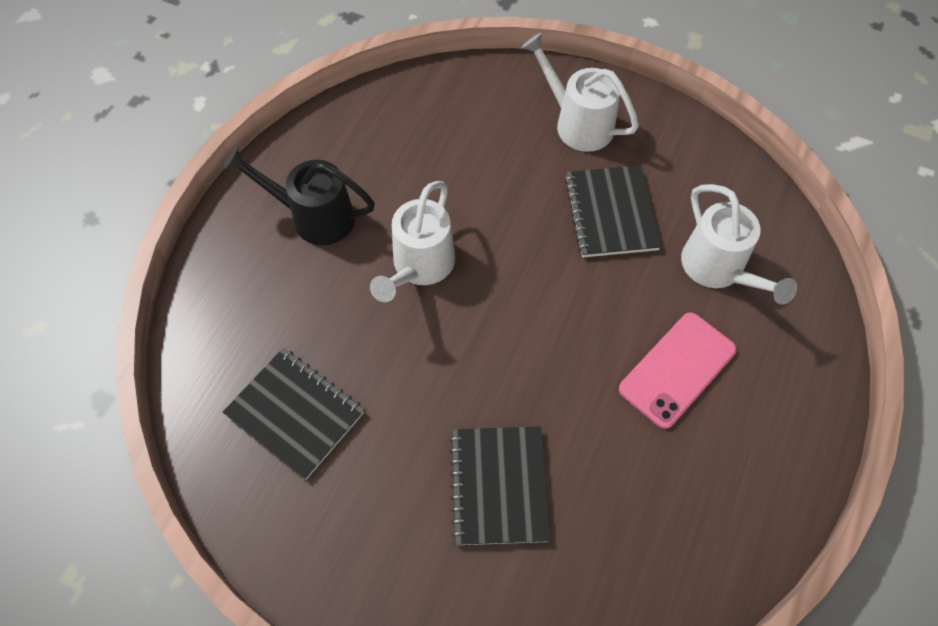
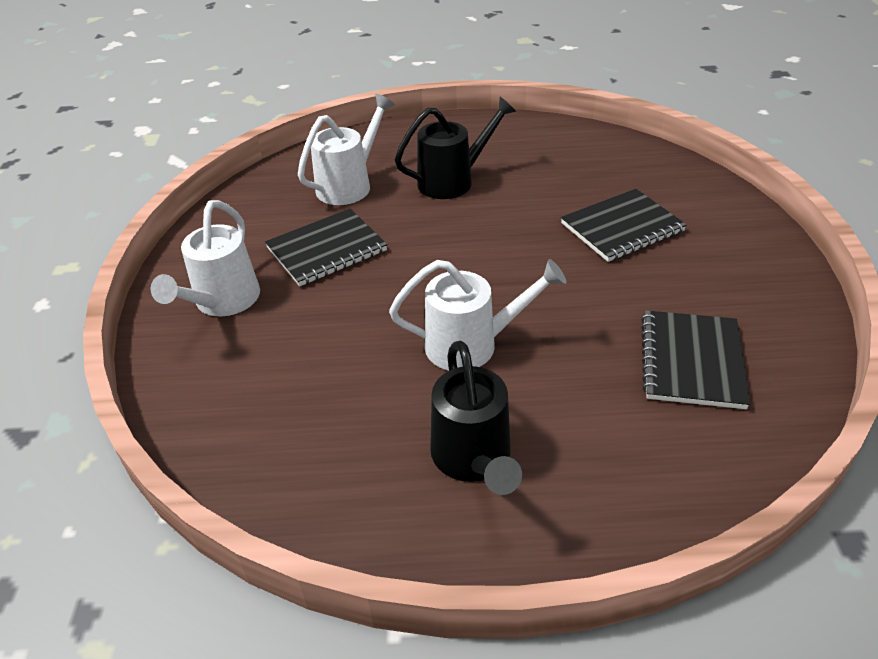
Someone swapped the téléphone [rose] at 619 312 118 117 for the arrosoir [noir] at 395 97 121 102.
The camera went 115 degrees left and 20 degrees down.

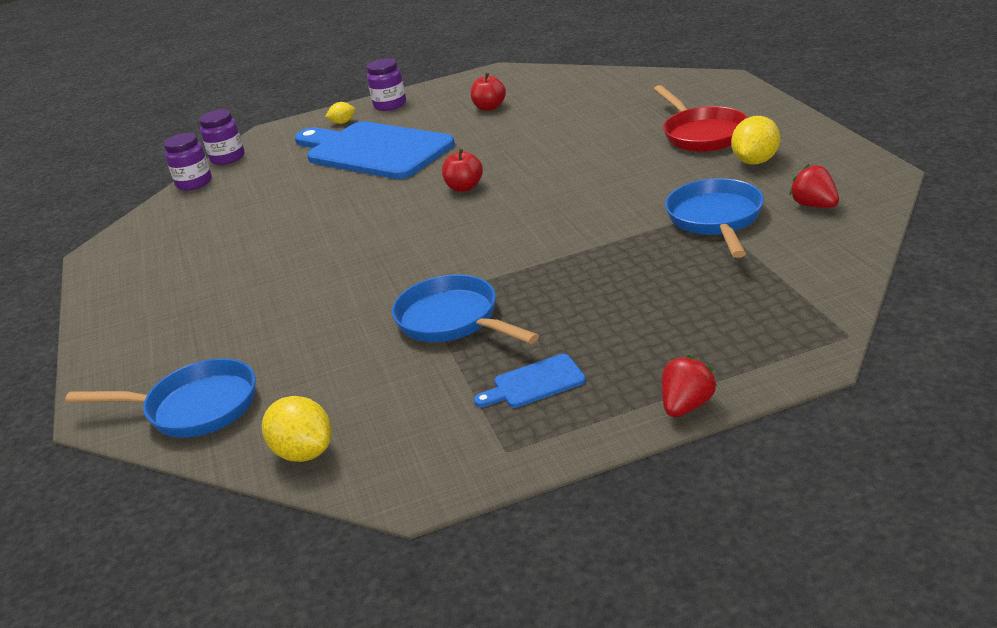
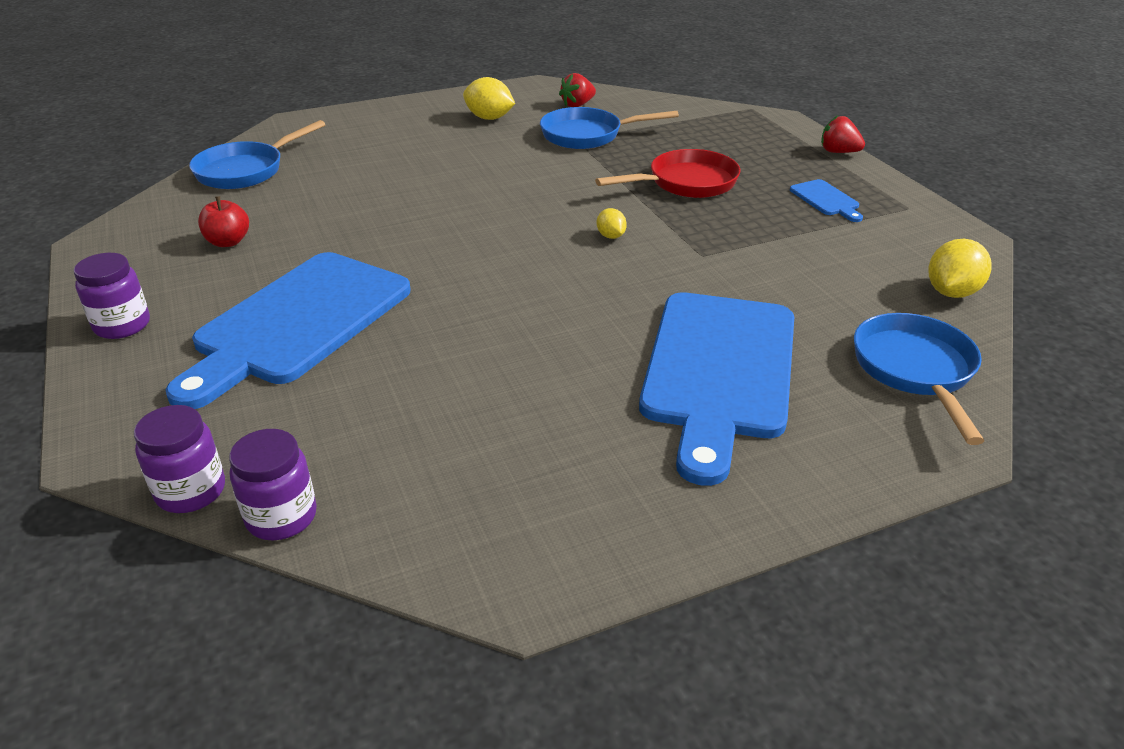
Someone carried the poêle [rouge] from 654 85 94 67 to 595 149 145 49.
Someone carried the citron [jaune] from 325 102 30 22 to 597 208 30 31.
Someone took away the pomme [rouge] at 442 148 41 44.
Someone carried the poêle [bleu] from 392 274 147 70 to 189 120 137 69.
Someone put down the planche à découper [bleu] at 639 292 155 194.
The camera went 100 degrees left and 5 degrees up.

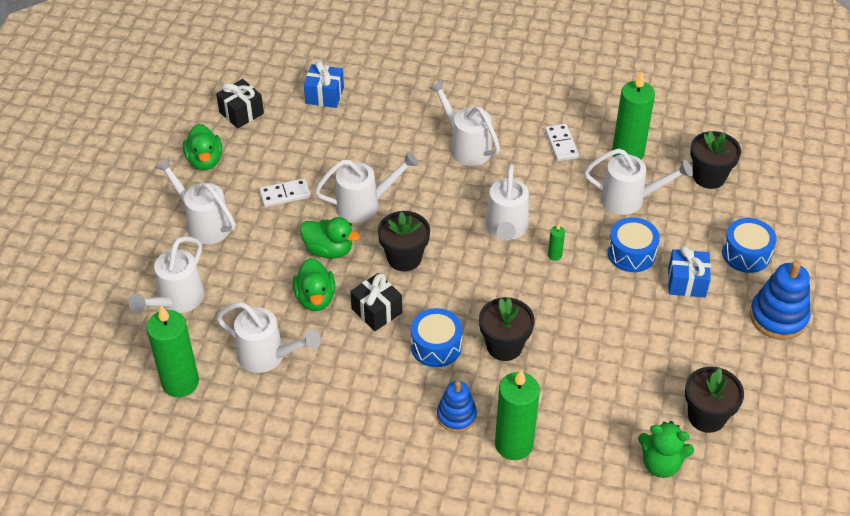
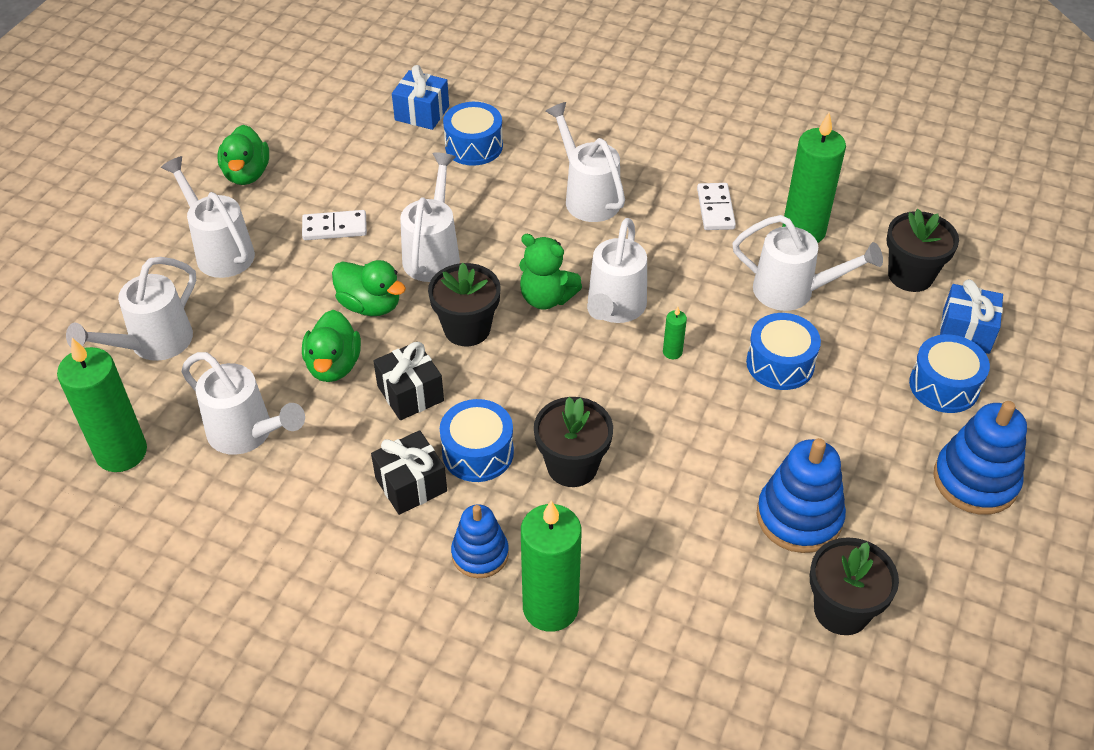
Someone carried the cadeau [noir] from 216 79 48 49 to 371 430 76 85.
Someone rotated the arrosoir [blanc] at 315 151 104 72 by 75 degrees counterclockwise.
Someone carried the cadeau [bleu] from 668 245 43 53 to 940 279 63 75.
Someone carried the ours en peluche [vert] from 638 421 56 57 to 519 234 63 75.
Someone put down the tambour [bleu] at 443 102 60 64.
Someone put down the jouet à empiler [bleu] at 757 438 89 115.
The camera went 10 degrees right and 0 degrees up.

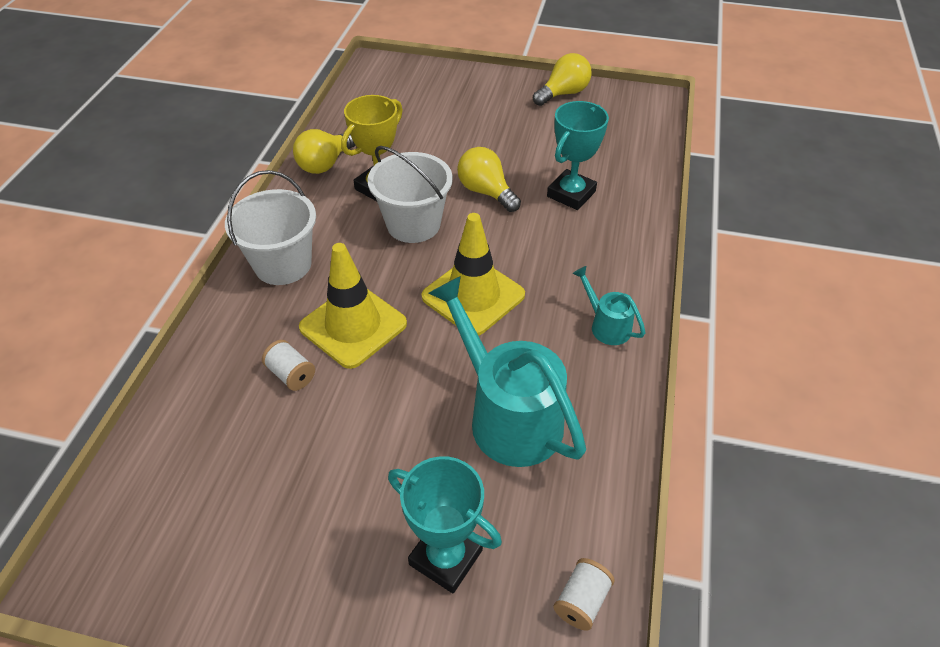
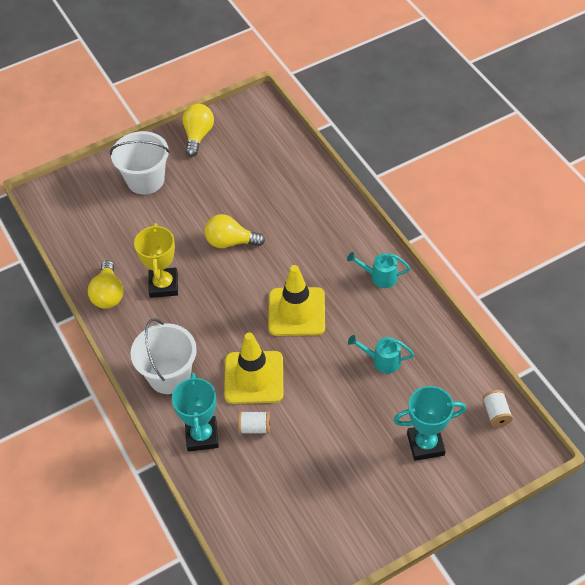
Someone carried the trophée [turquoise] from 547 101 62 109 to 172 373 47 79.
Someone carried the seau [blanc] from 367 146 86 97 to 110 131 60 64.
Someone scaled the arrosoir [turquoise] at 429 276 157 191 by 0.48.
The camera went 40 degrees left and 5 degrees up.

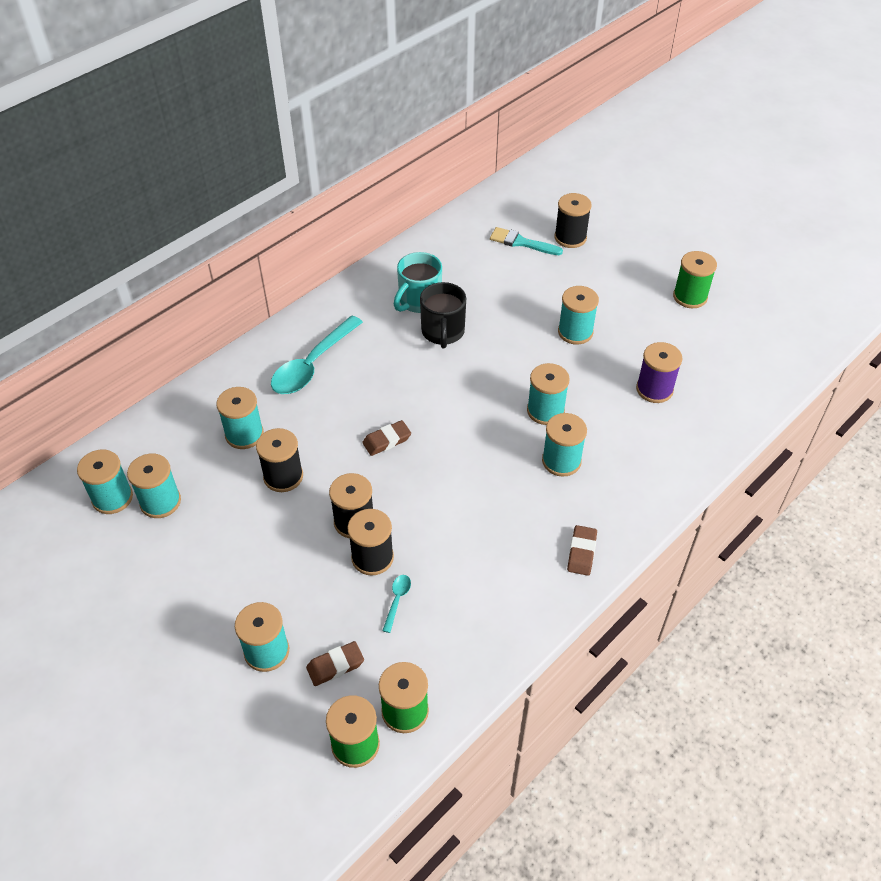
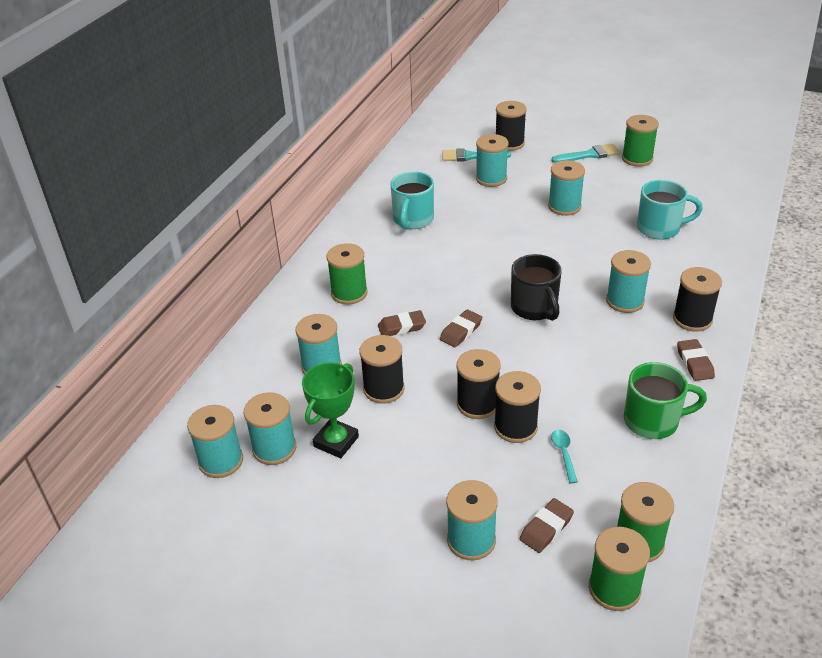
Someone carried the tasse [noir] from 420 282 46 67 to 511 254 51 67.
Someone swapped the cuillère [turquoise] at 271 315 92 79 for the bobine [vert] at 327 243 41 62.
Someone swapped the bobine [violet] at 636 342 46 61 for the tasse [turquoise] at 637 180 66 60.
Someone carried the bobine [turquoise] from 527 363 43 62 to 476 134 32 53.
Someone put down the pinceau [turquoise] at 551 144 69 19.
Someone put down the bobine [noir] at 673 267 49 65.
Someone put down the gomme [marron] at 378 310 48 26.
Someone put down the trophée [vert] at 302 362 57 96.
Someone put down the tasse [vert] at 624 362 83 77.
The camera went 20 degrees left and 10 degrees down.

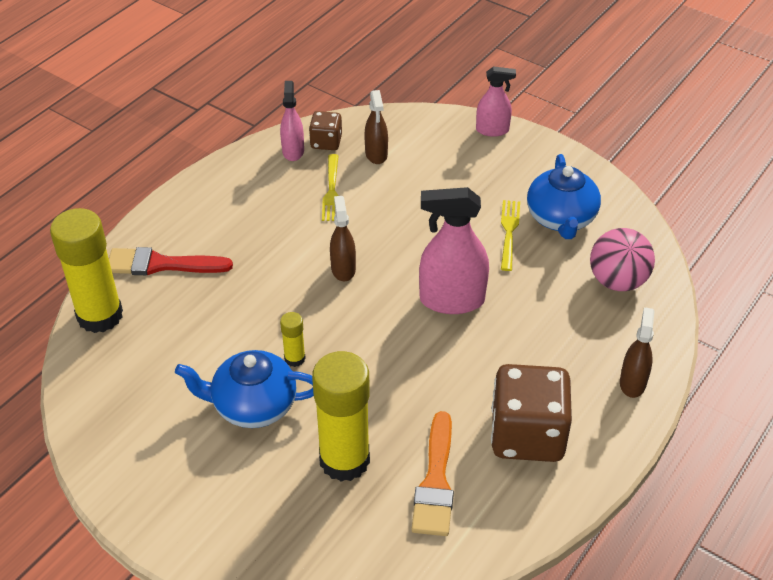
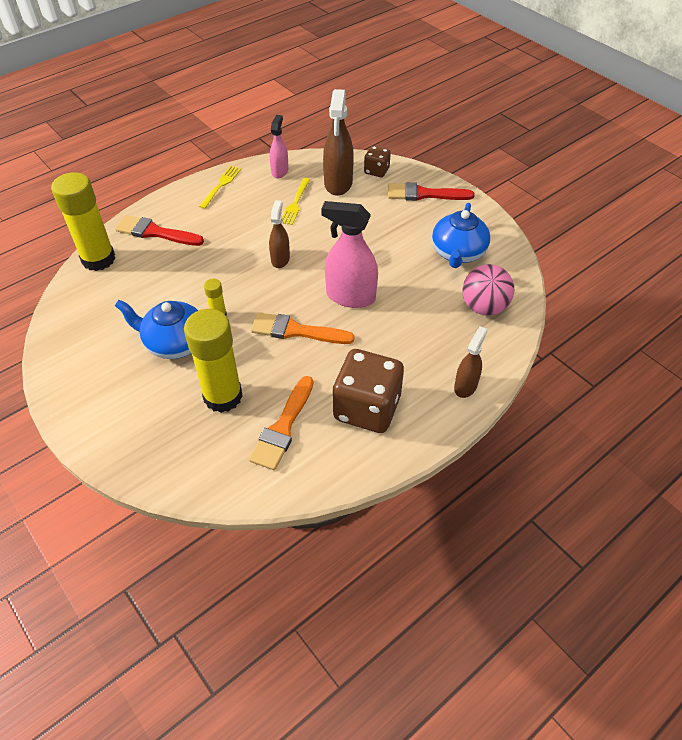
Someone took away the vaporisateur [rose] at 476 66 40 71.
Someone scaled the vaporisateur [marron] at 364 90 24 74 by 1.70.
Someone carried the dé [marron] from 309 111 33 39 to 364 146 27 31.
Someone carried the fourchette [jaune] from 501 200 19 71 to 199 166 42 43.
Someone put down the pinceau [rouge] at 388 182 87 19.
Someone put down the pinceau [orange] at 251 312 104 32.
The camera went 15 degrees right and 5 degrees up.

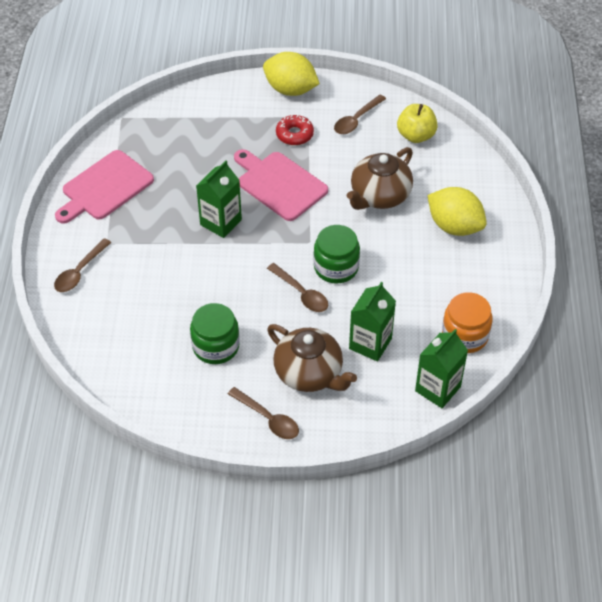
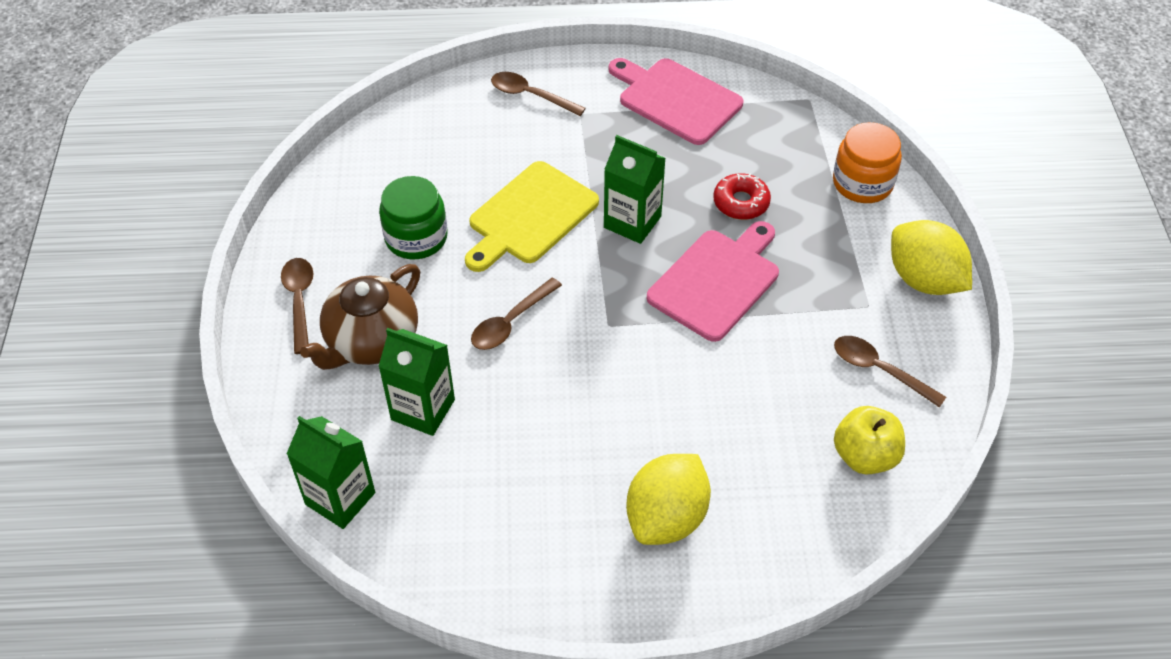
Someone rotated the citron [jaune] at 263 52 57 44 by 60 degrees counterclockwise.
Someone carried the beignet [rouge] from 276 115 38 30 to 713 173 58 47.
Someone took away the théière [marron] at 347 147 66 63.
Someone took away the bocal [vert] at 313 225 47 59.
Someone carried the bocal [orange] from 442 292 51 61 to 833 122 69 81.
Someone rotated the cuillère [marron] at 228 387 71 52 by 135 degrees clockwise.
Someone put down the planche à découper [jaune] at 465 161 134 111.
The camera went 85 degrees right and 0 degrees up.

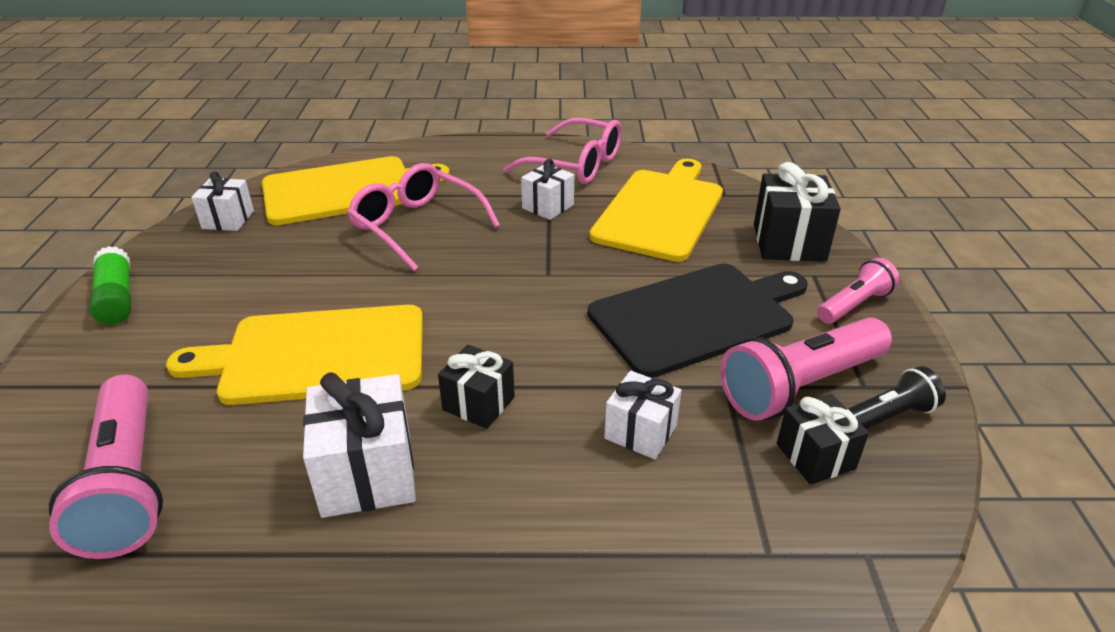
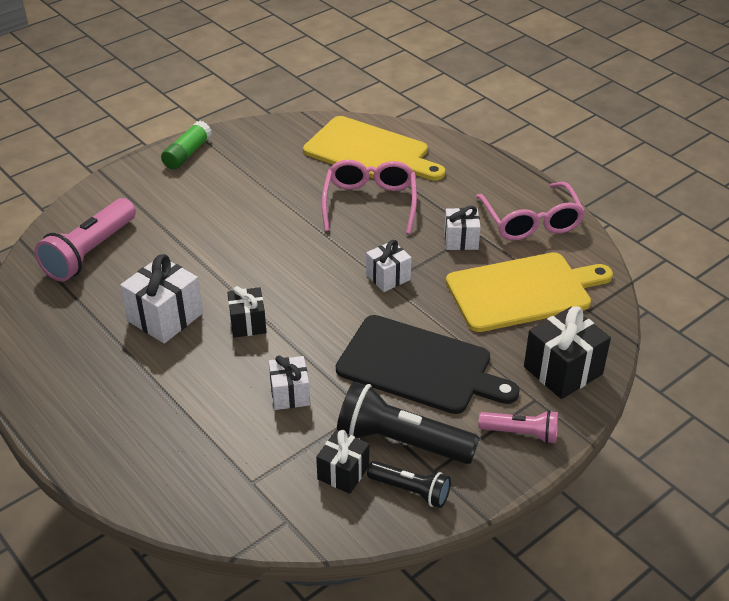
Someone carried the cadeau [blanc] from 191 171 63 60 to 366 240 46 52.
Someone took away the planche à découper [jaune] at 166 305 257 100.
Someone repainted the lampe de poche [rose] at 720 318 172 103, which became the lampe de poche [noir] at 337 382 142 82.
The camera went 50 degrees right and 5 degrees up.

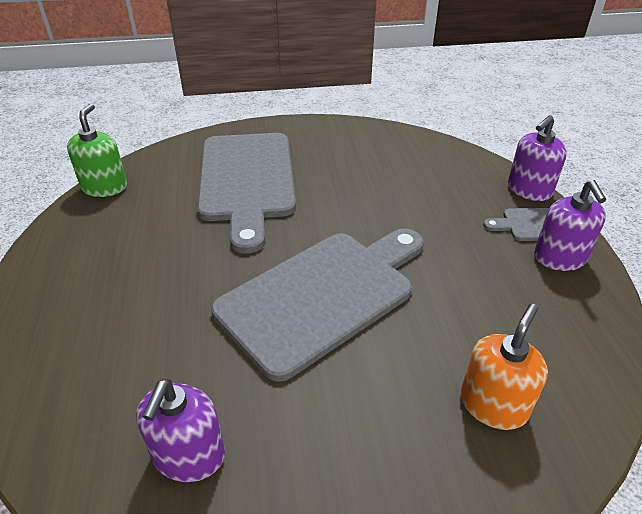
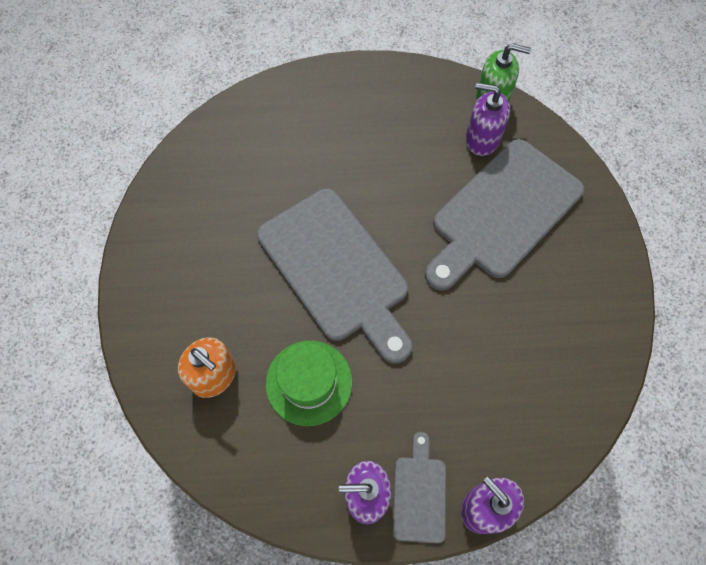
Someone rotated the planche à découper [gris] at 197 133 99 121 by 45 degrees counterclockwise.
Someone carried the distributeur de savon [violet] from 136 379 89 103 to 466 83 44 73.
Someone put down the chapeau [vert] at 266 341 86 85.
The camera went 95 degrees right and 25 degrees up.

